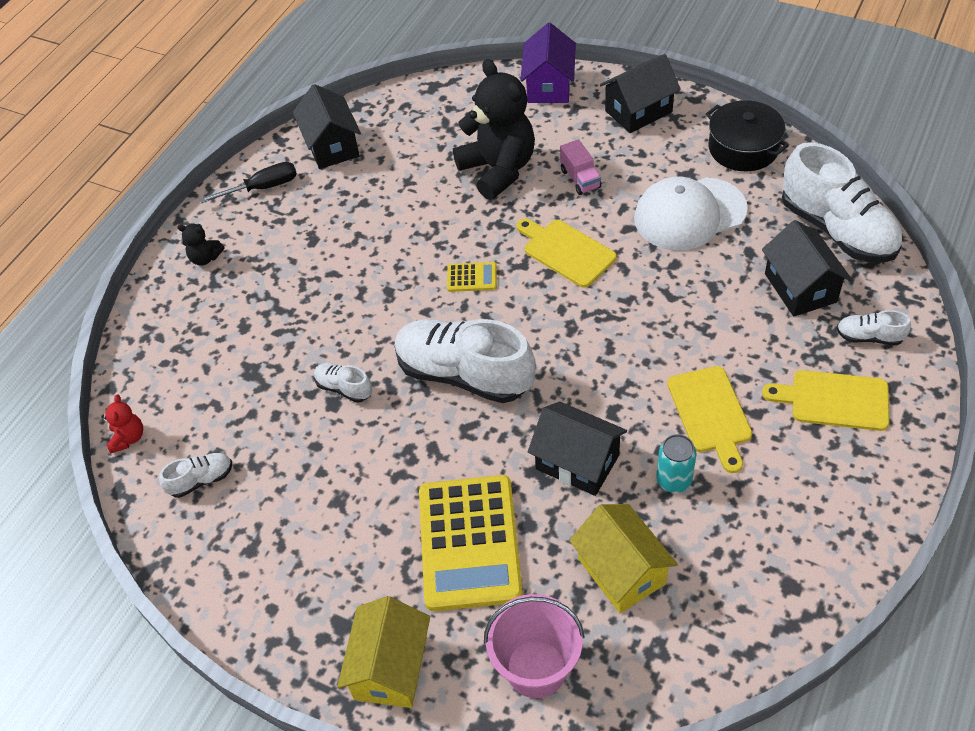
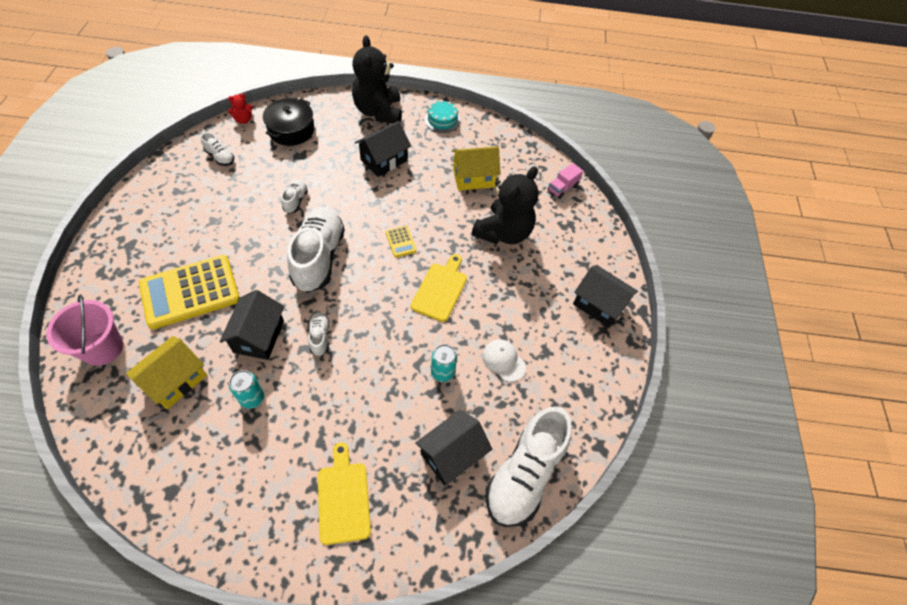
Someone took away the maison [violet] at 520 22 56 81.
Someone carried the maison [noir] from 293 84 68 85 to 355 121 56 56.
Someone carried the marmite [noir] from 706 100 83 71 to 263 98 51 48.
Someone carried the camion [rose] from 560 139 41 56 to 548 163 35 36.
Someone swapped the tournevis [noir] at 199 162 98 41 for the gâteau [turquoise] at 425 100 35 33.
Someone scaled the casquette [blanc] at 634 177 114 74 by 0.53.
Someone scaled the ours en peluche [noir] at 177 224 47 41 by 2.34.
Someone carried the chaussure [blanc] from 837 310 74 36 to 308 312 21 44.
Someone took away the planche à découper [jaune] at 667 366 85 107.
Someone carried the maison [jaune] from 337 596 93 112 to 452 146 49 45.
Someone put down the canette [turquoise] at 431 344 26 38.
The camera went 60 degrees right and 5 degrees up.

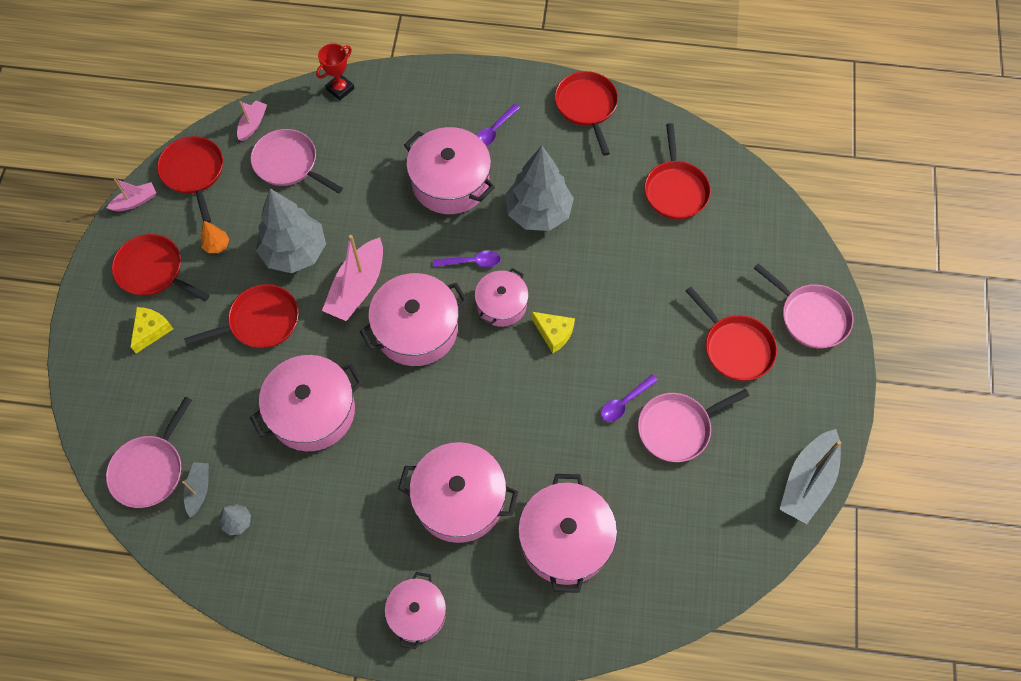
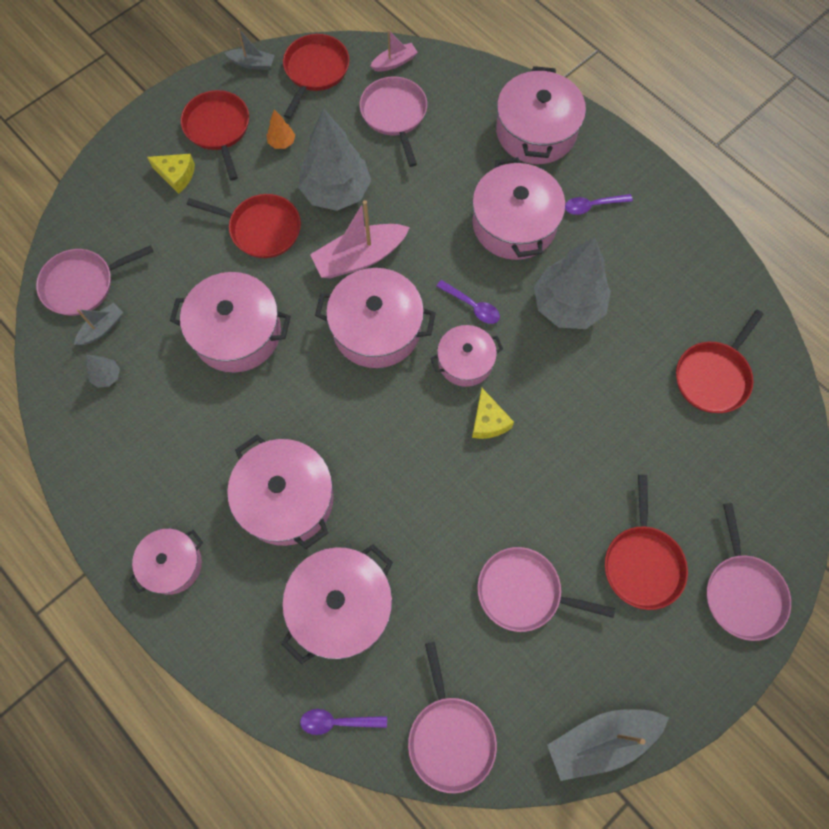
Someone took away the trophée [rouge] at 316 43 38 57.
Someone took away the poêle [rouge] at 555 71 63 85.
Someone repainted the bateau [rose] at 107 179 49 32, which became the bateau [gris] at 225 28 50 42.
Someone rotated the fromage [jaune] at 130 307 43 47 by 45 degrees clockwise.
Someone carried the cuillère [violet] from 601 375 57 47 to 300 709 87 26.
Someone put down the marmite [rose] at 496 66 90 98.
Someone put down the poêle [rose] at 408 642 89 151.
The camera went 40 degrees right and 5 degrees up.

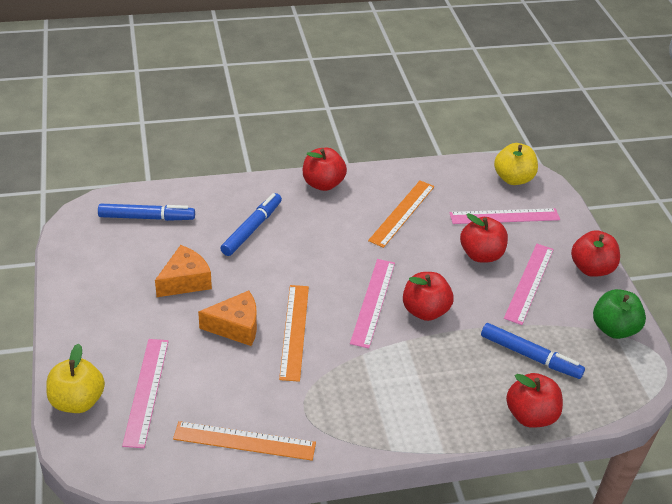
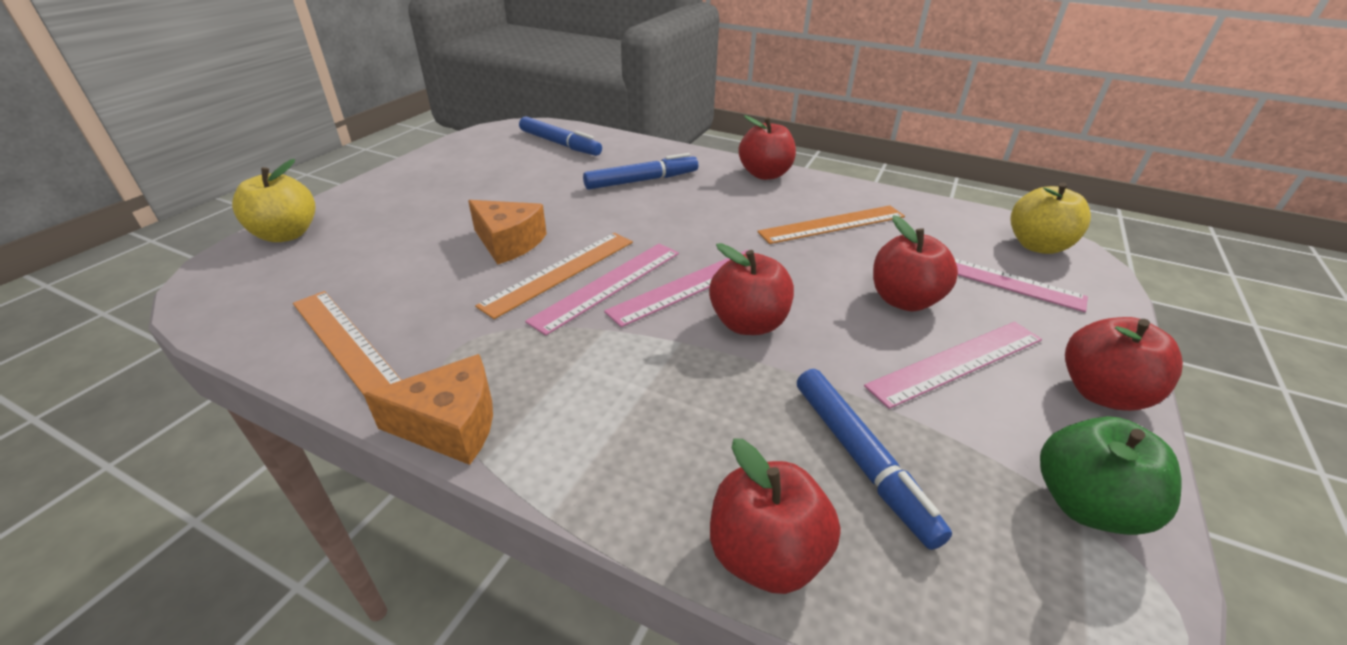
Someone carried the fromage [orange] from 155 245 57 52 to 363 354 130 111.
Someone carried the règle [rose] from 122 339 47 109 to 525 243 154 93.
The camera went 40 degrees right and 5 degrees down.

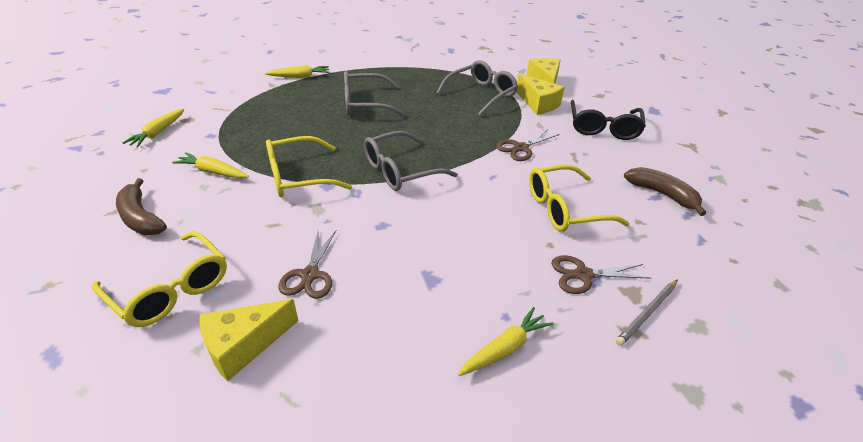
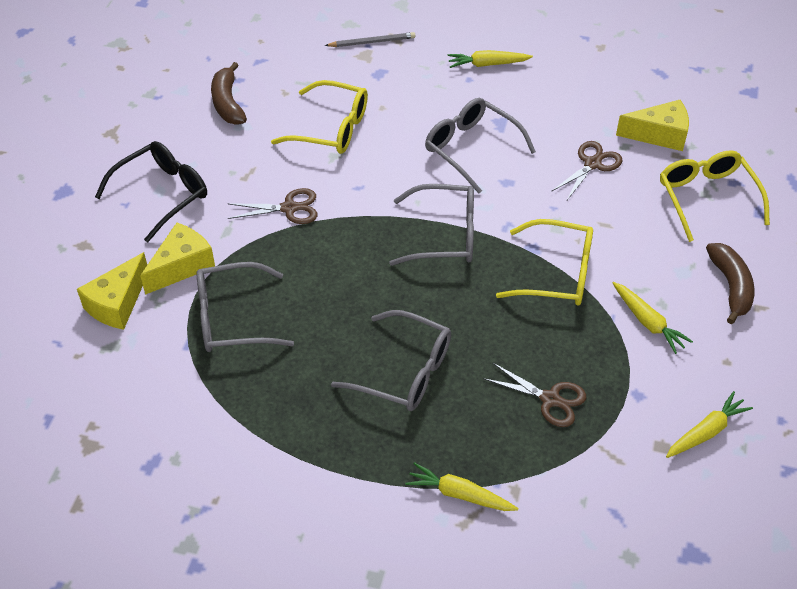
Someone rotated the fromage [jaune] at 517 73 48 42 by 45 degrees clockwise.
Someone carried the ciseaux [marron] from 551 255 100 39 to 483 362 103 65.
Someone put down the lunettes [gris] at 425 98 111 95.
The camera went 145 degrees left and 10 degrees up.

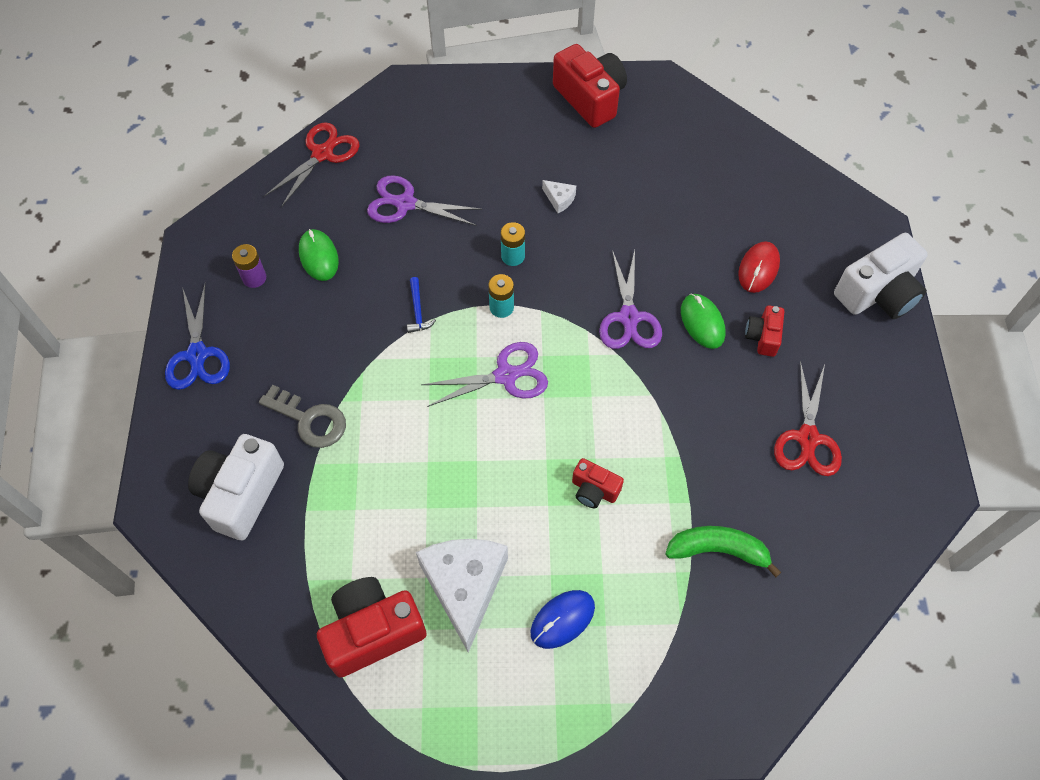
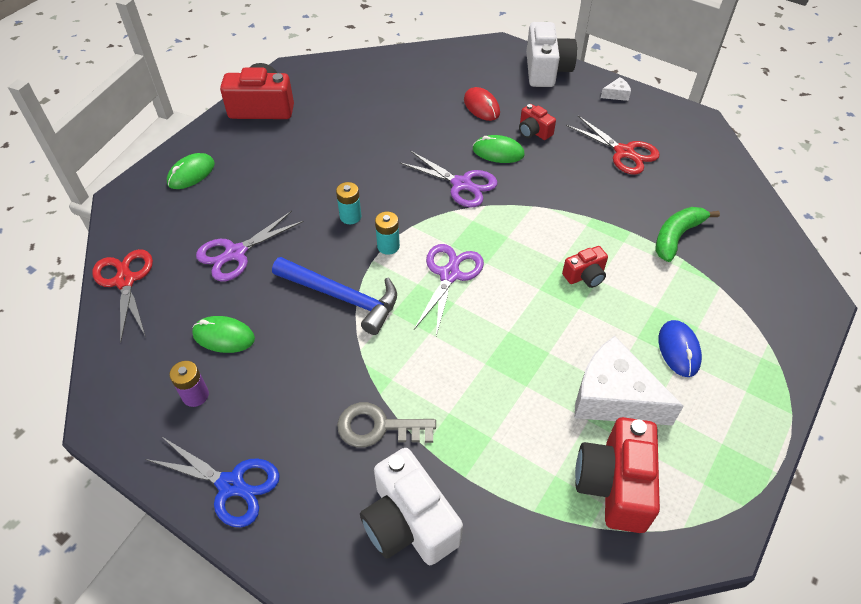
Someone carried the fromage [blanc] from 542 180 34 33 to 600 77 31 24.
Someone scaled the marteau [bleu] at 407 277 29 56 by 2.23.
Someone rotated the clé [gris] at 259 385 87 63 by 150 degrees counterclockwise.
Someone put down the souris [vert] at 167 153 48 36.
The camera went 55 degrees left and 10 degrees down.

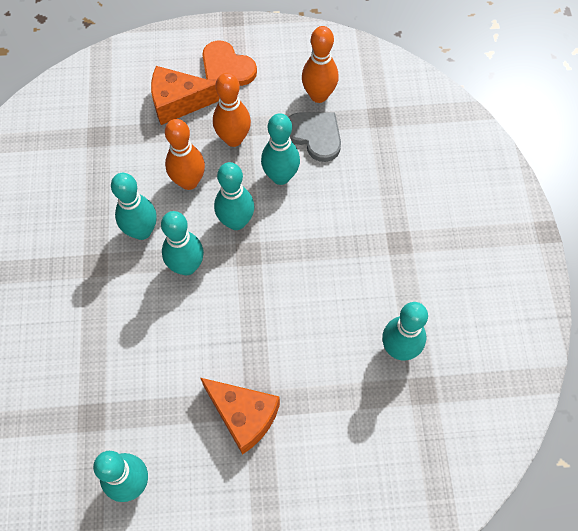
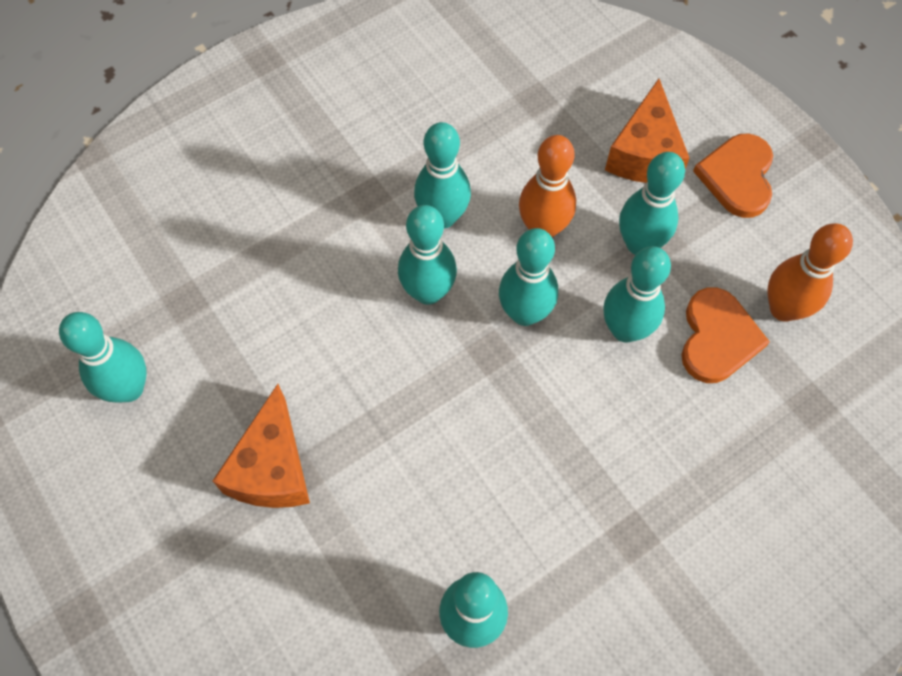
Someone rotated the fromage [orange] at 151 66 69 59 by 135 degrees counterclockwise.
Someone repainted the quille [orange] at 213 73 38 74, which became the quille [turquoise] at 619 152 66 103.
Someone repainted the cœur [gris] at 289 112 52 50, which became the cœur [orange] at 681 287 89 96.
The camera went 60 degrees right and 0 degrees up.

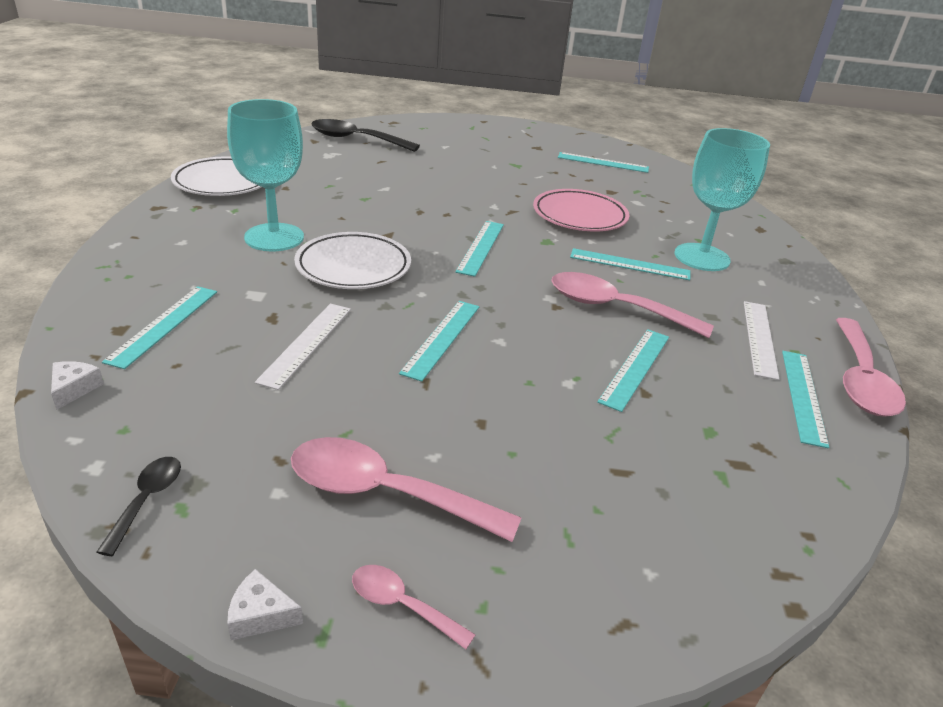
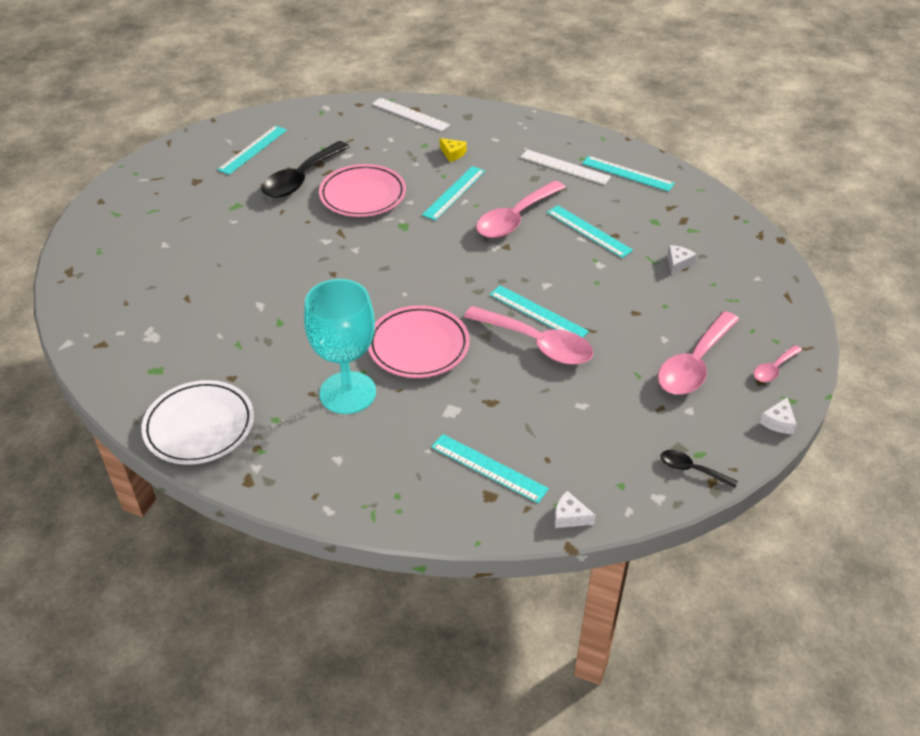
Someone carried the cuillère [noir] from 311 119 109 33 to 261 141 89 56.
Someone swapped the verre à pied [turquoise] at 675 128 95 143 for the fromage [jaune] at 440 138 26 24.
Someone took away the règle [turquoise] at 455 221 49 56.
Someone repainted the assiette [blanc] at 294 232 117 57, which became the assiette [rose] at 368 305 102 73.
Someone carried the règle [blanc] from 255 304 96 86 to 372 98 78 34.
Someone carried the cuillère [rose] from 836 318 70 99 to 464 306 130 59.
Someone put down the fromage [blanc] at 667 245 30 30.
The camera went 70 degrees left and 10 degrees up.

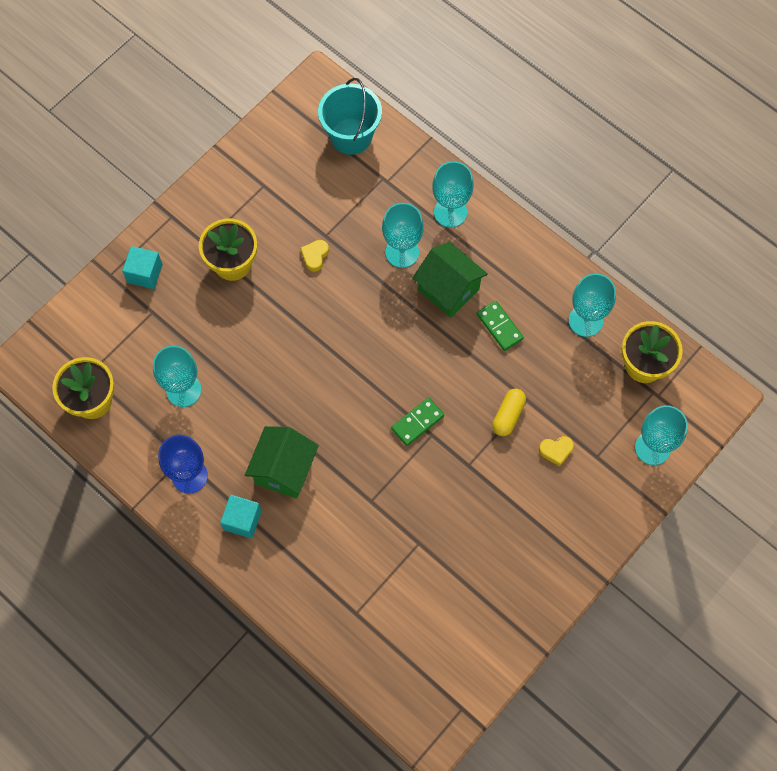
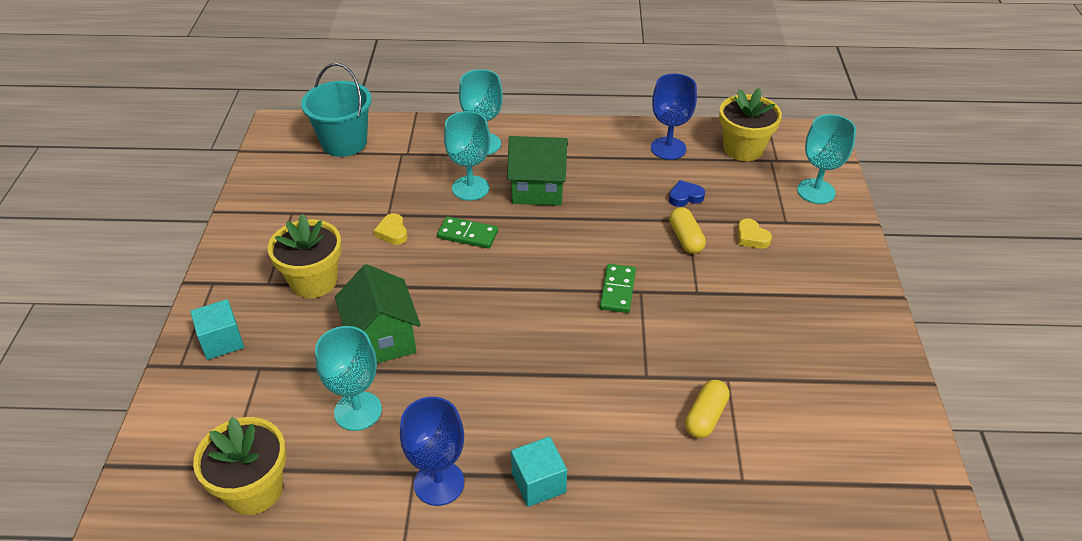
Someone repainted the verre à pied [turquoise] at 569 274 47 63, which became the verre à pied [bleu] at 651 74 46 86.
Someone carried the domino [vert] from 477 301 47 50 to 437 217 61 31.
Someone carried the maison [vert] from 245 426 74 73 to 335 264 86 99.
Someone rotated the cœur [jaune] at 539 436 35 30 by 105 degrees clockwise.
Someone put down the cœur [bleu] at 669 180 36 27.
Someone put down the gélule [jaune] at 685 380 45 58.
The camera went 40 degrees left and 25 degrees down.

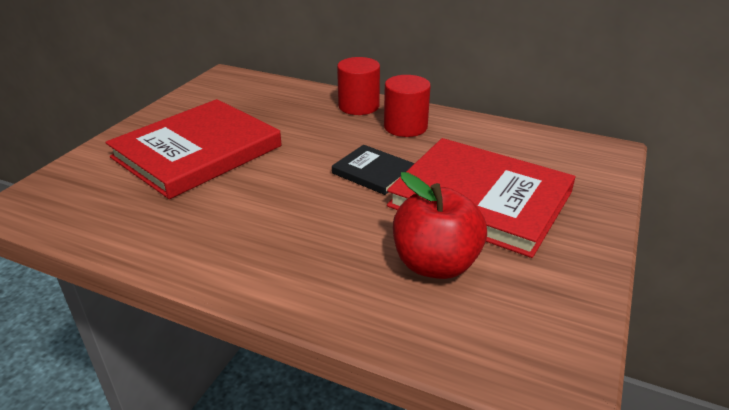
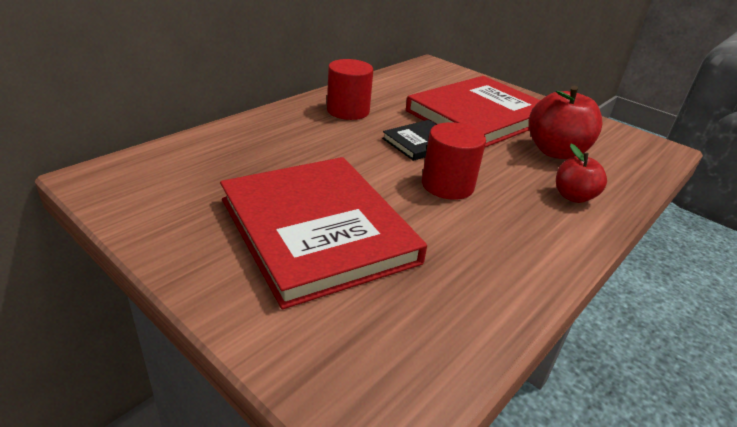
Someone carried the cylindre [rouge] from 337 57 43 58 to 422 122 64 78.
Someone put down the pomme [rouge] at 556 144 51 59.
The camera went 75 degrees left and 0 degrees up.

